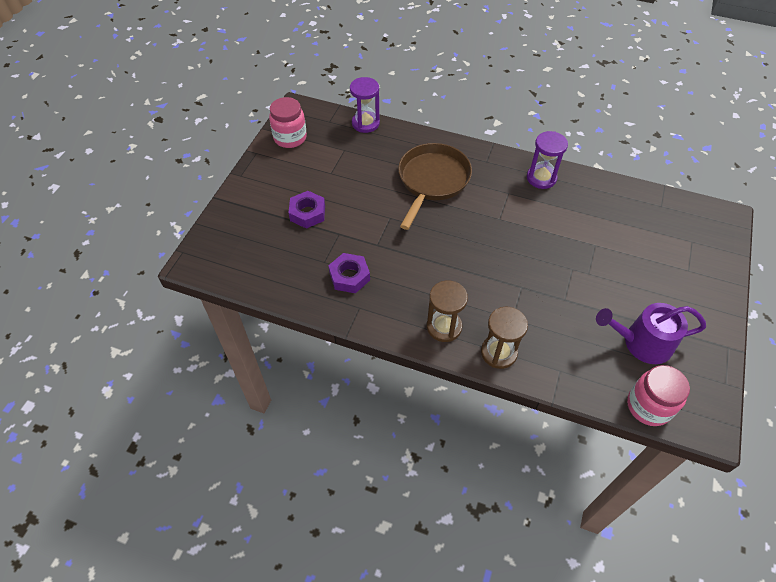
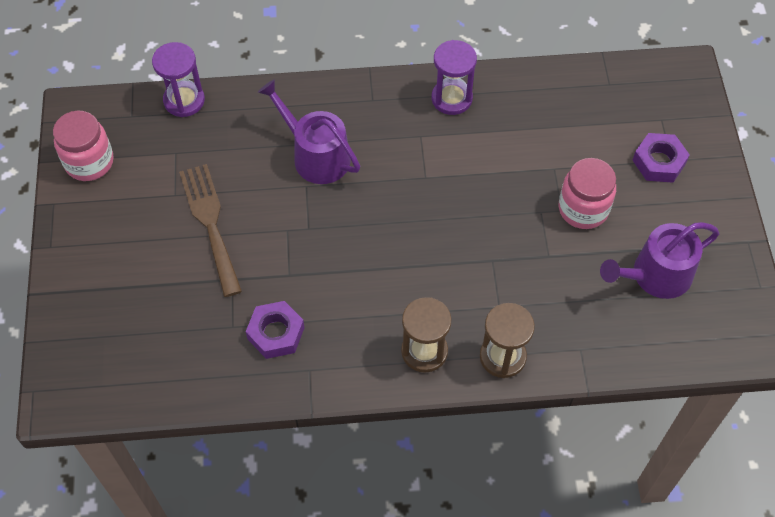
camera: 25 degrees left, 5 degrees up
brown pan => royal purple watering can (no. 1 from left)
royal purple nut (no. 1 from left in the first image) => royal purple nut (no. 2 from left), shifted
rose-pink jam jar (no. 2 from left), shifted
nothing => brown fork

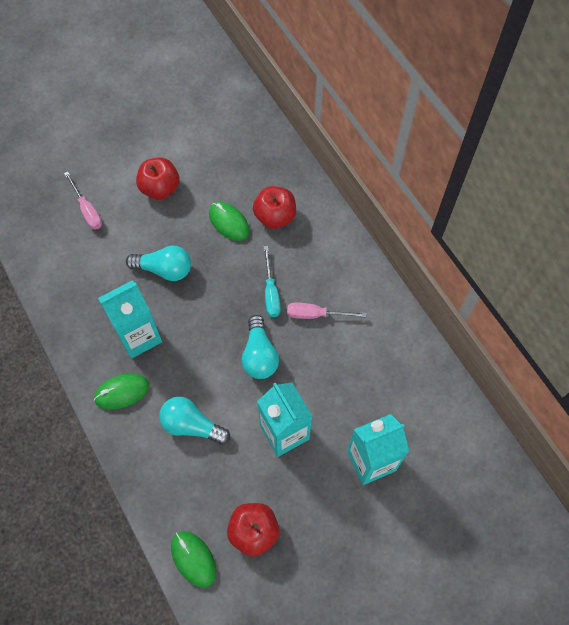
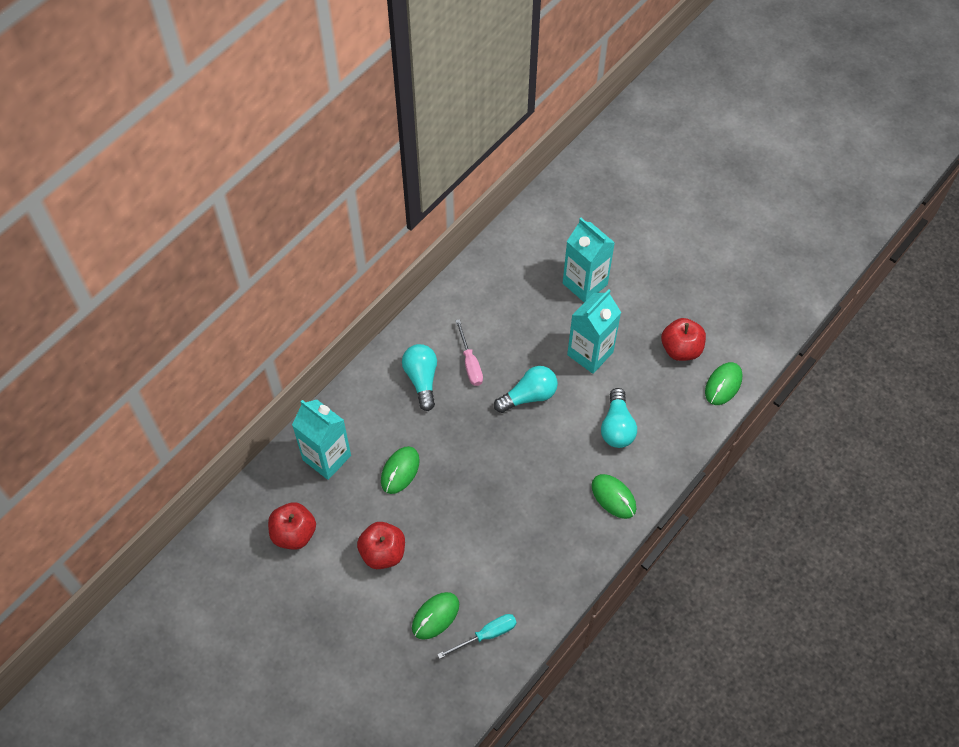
camera: 110 degrees left, 5 degrees down
rose-pink flat screwdriver (no. 1 from left) => leaf-green mouse (no. 2 from left)
crimson apple fruit (no. 3 from left in the first image) => crimson apple fruit (no. 1 from left), shifted
teal bulb (no. 1 from left), shifted
teal flat screwdriver, shifted
teal milk carton (no. 1 from left), shifted

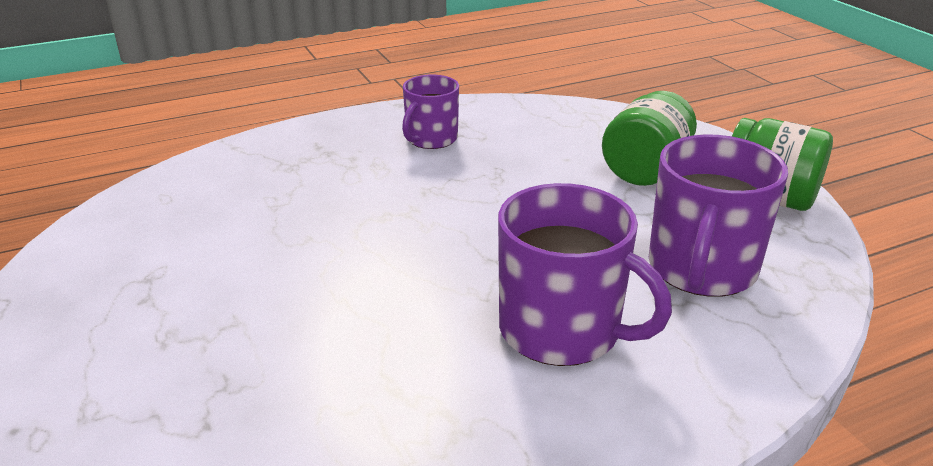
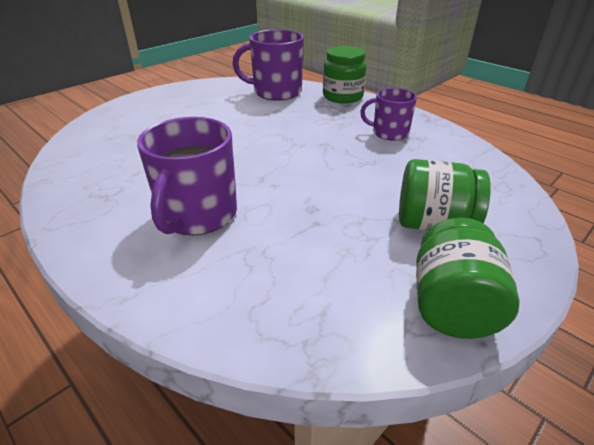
camera: 70 degrees right, 5 degrees up
royal purple coffee mug (no. 3 from left in the first image) => royal purple coffee mug (no. 2 from left), shifted
nothing => leaf-green jam jar (no. 1 from left)

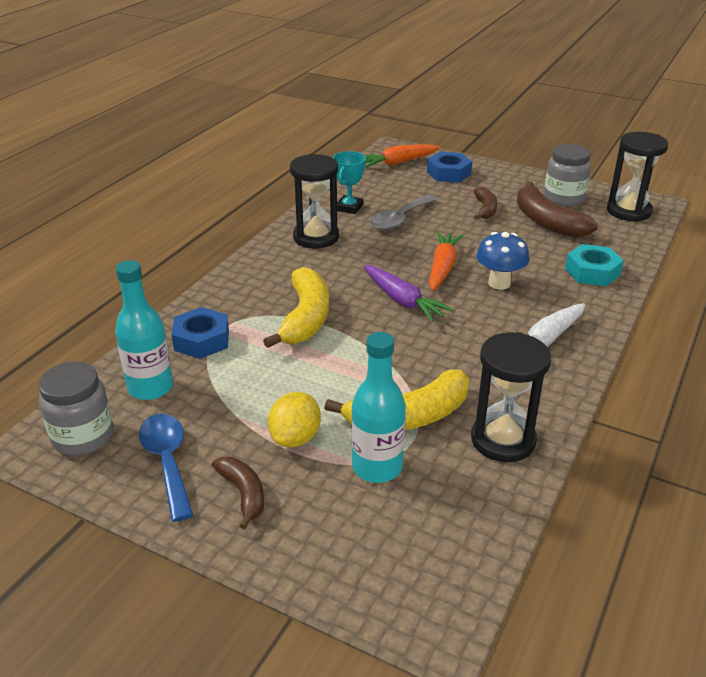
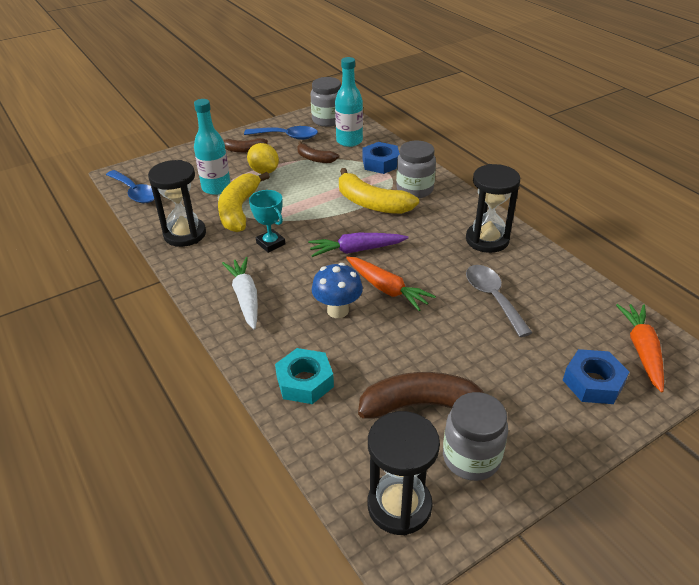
camera: 120 degrees right, 5 degrees up
teal trophy, shifted
brown banana fruit (no. 2 from left), shifted
nothing => grey jam jar (no. 2 from left)
nothing => blue spoon (no. 1 from left)

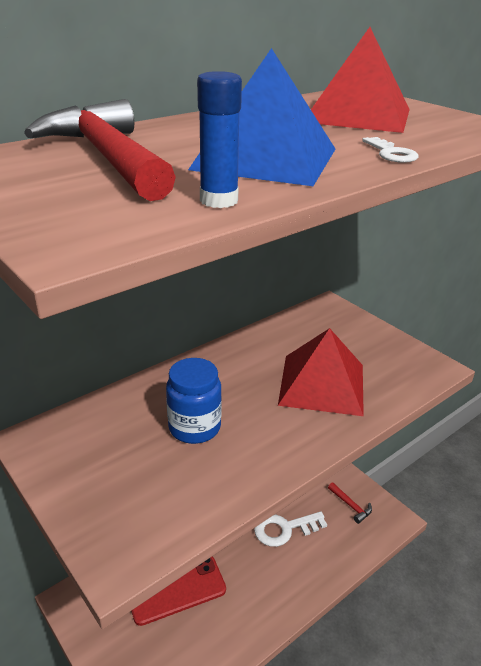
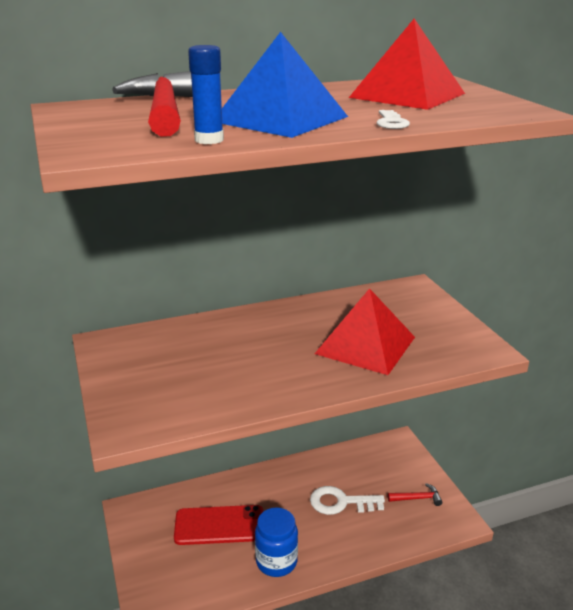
camera: 20 degrees right, 5 degrees down
blue jam jar, shifted
crimson hammer (no. 2 from left), 75 degrees counterclockwise

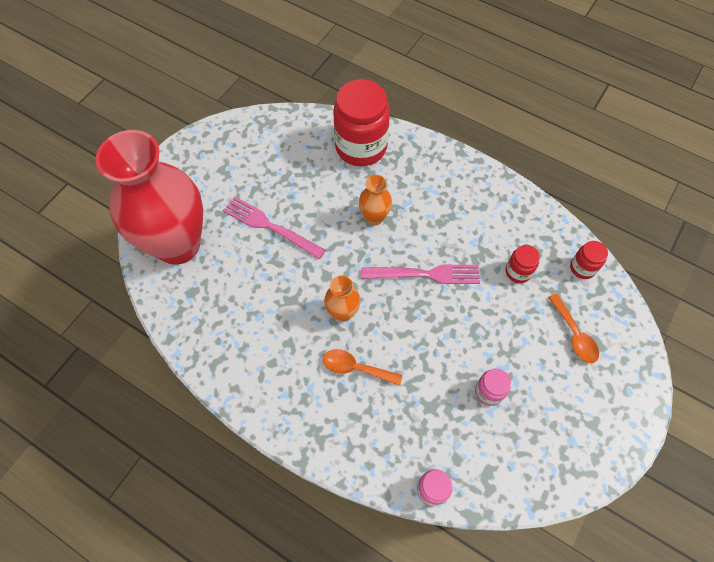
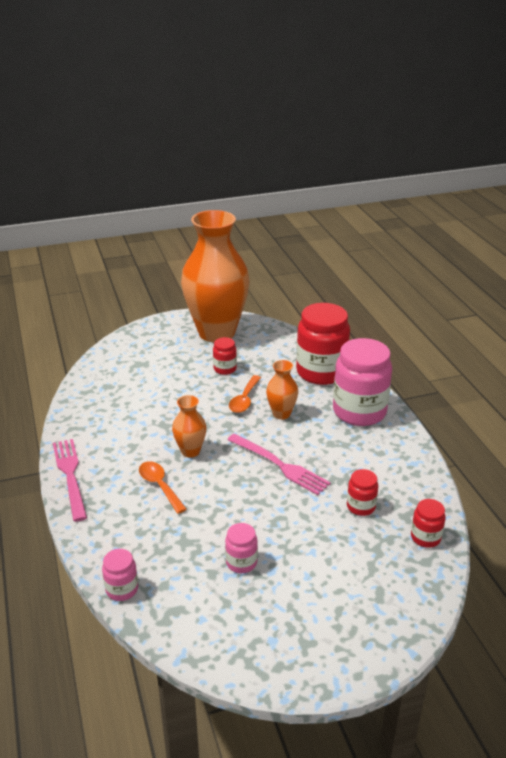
camera: 40 degrees right, 30 degrees down
crimson tall vase => nothing
rose-pink fork (no. 1 from left), shifted
bright orange spoon (no. 2 from left), shifted
nothing => bright orange tall vase (no. 2 from left)
nothing => crimson jam jar (no. 1 from left)
nothing => rose-pink jam jar (no. 3 from left)

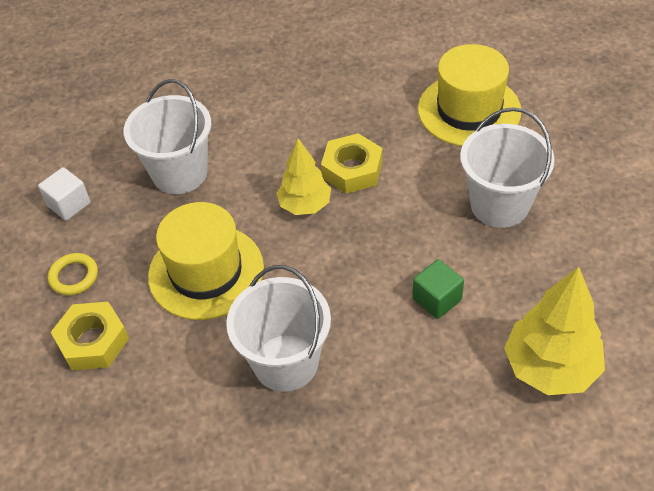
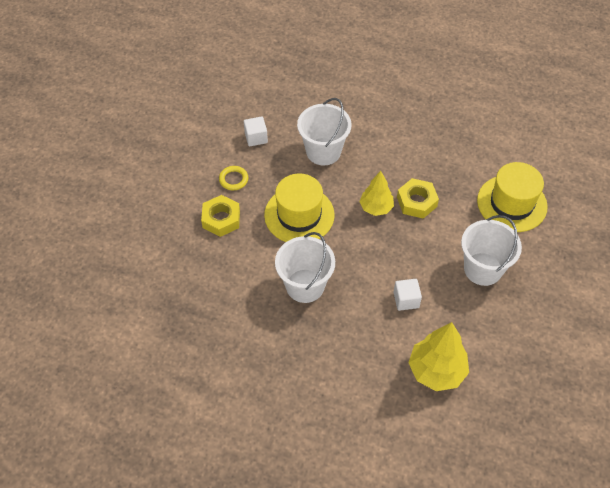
camera: 30 degrees right, 5 degrees up
leaf-green solid cube => snow-white solid cube (no. 2 from left)

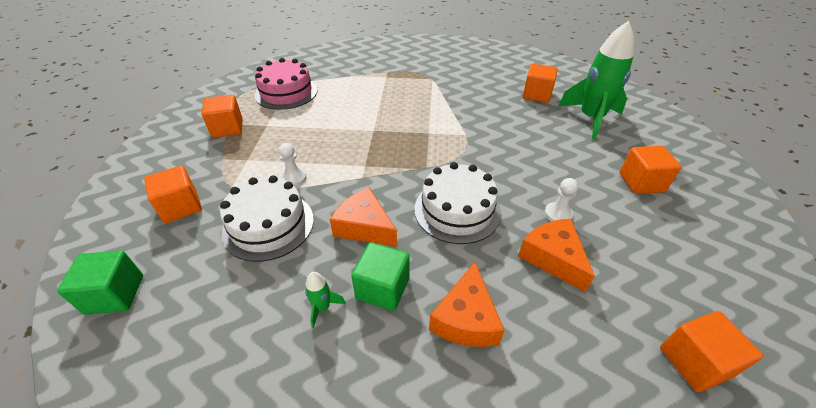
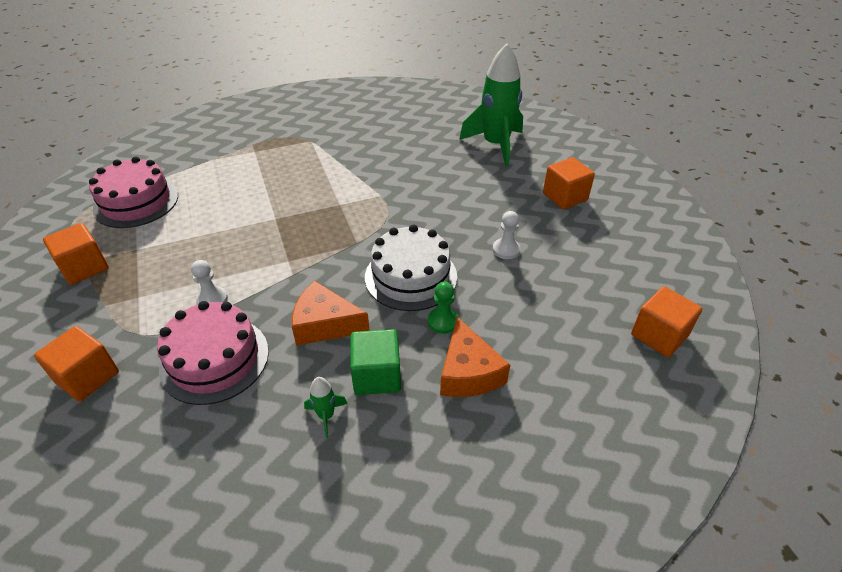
camera: 25 degrees left, 0 degrees up
bright orange solid cube (no. 3 from left) => nothing
snow-white layer cake (no. 1 from left) => rose-pink layer cake (no. 2 from left)
bright orange cheese wedge (no. 3 from left) => nothing
leaf-green solid cube (no. 1 from left) => nothing
nothing => leaf-green chess pawn

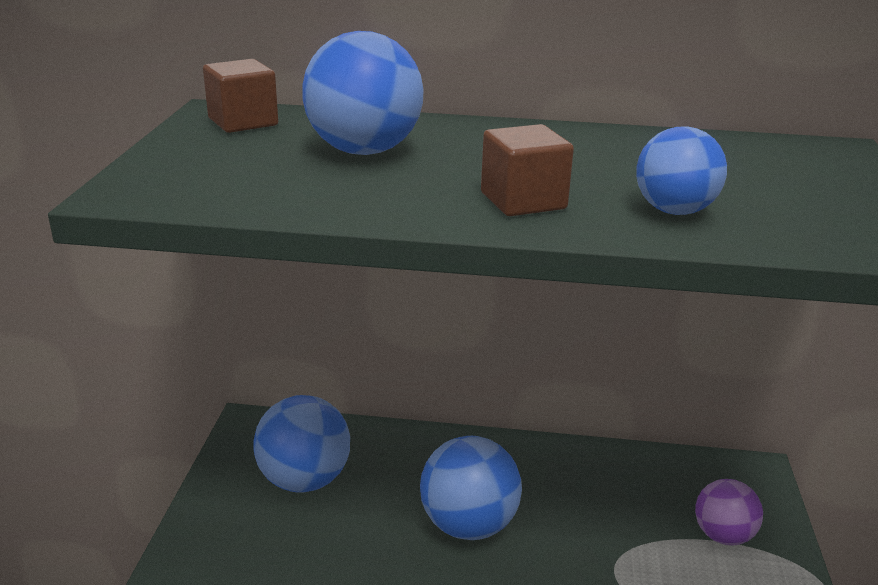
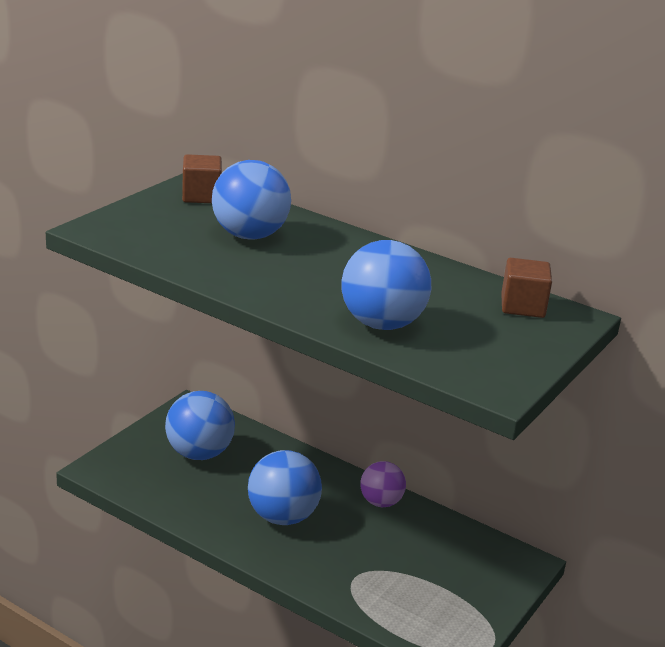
camera: 25 degrees right, 0 degrees up
brown solid cube (no. 2 from left), shifted
blue sphere (no. 4 from left), x1.57
royal purple sphere, shifted

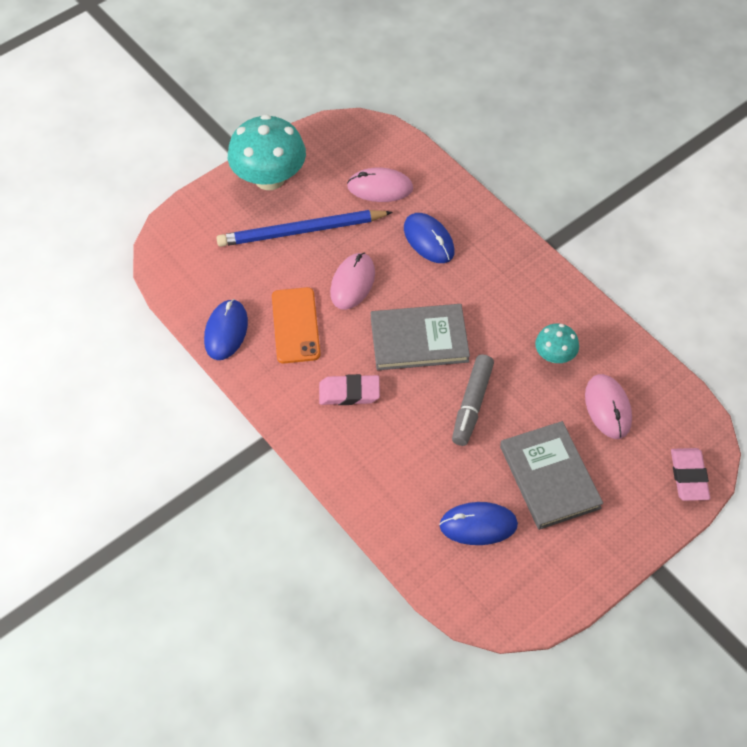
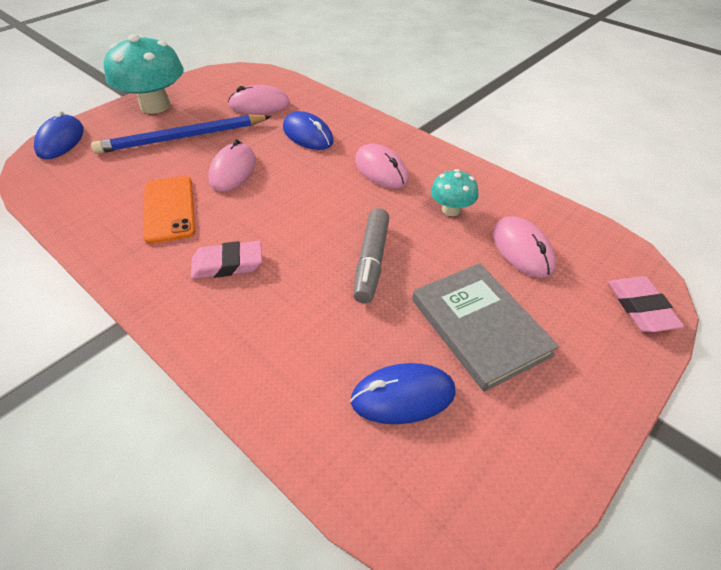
camera: 10 degrees left, 10 degrees down
blue mouse (no. 1 from left), shifted
grey book (no. 1 from left) => nothing
nothing => rose-pink mouse (no. 3 from left)

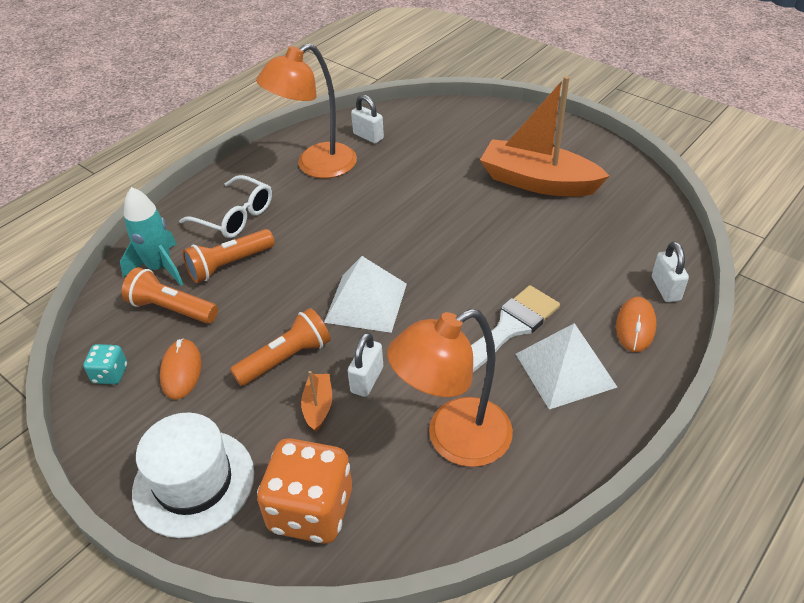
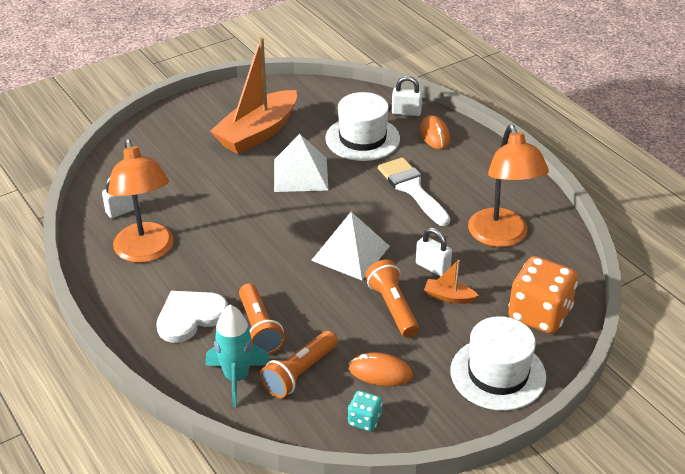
camera: 75 degrees left, 5 degrees down
snow-white eyeglasses => snow-white heart shape
bright orange mouse (no. 2 from left), 45 degrees clockwise
snow-white pyramid shape (no. 2 from left in the first image) => snow-white pyramid shape (no. 1 from left), shifted
nothing => snow-white tall hat (no. 1 from left)

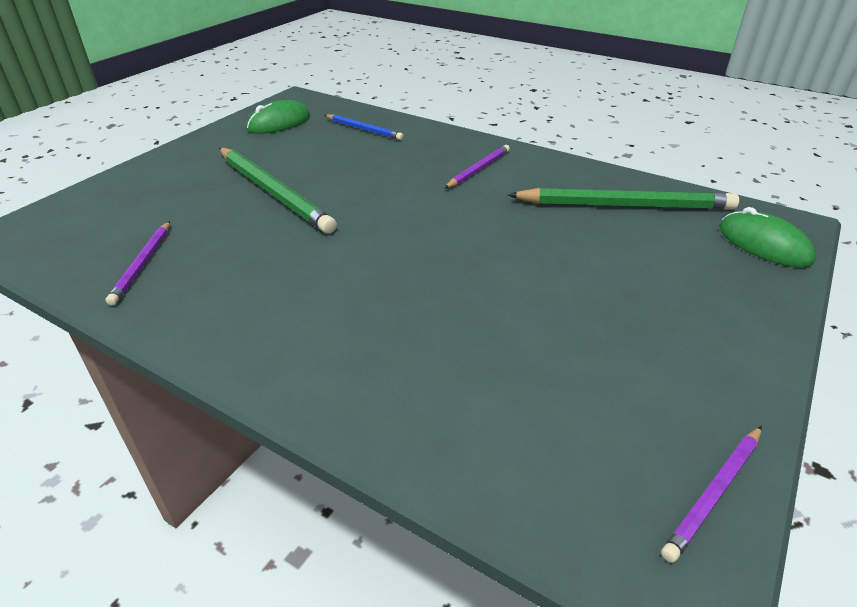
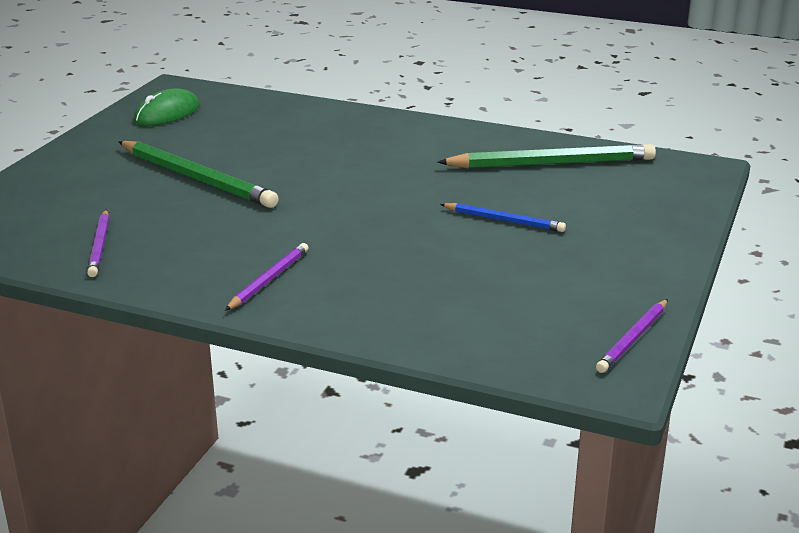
camera: 10 degrees left, 10 degrees down
blue pencil, shifted
royal purple pencil (no. 2 from left), shifted
leaf-green mouse (no. 2 from left) => nothing

